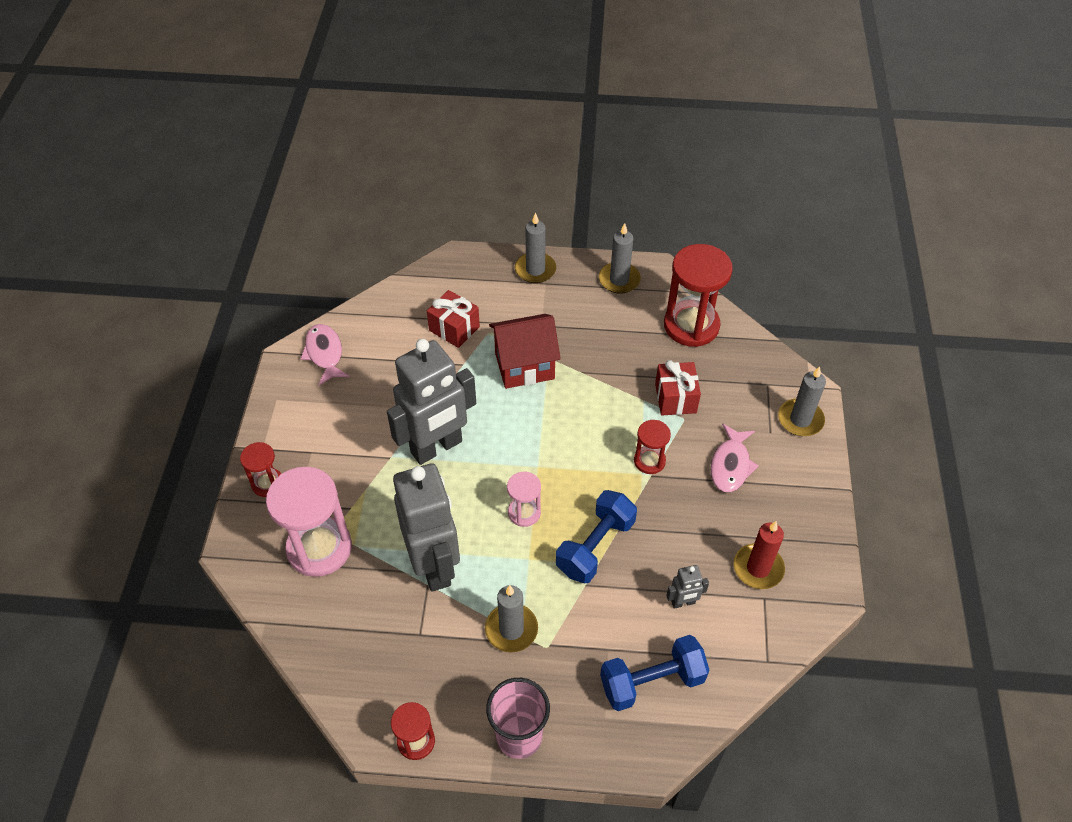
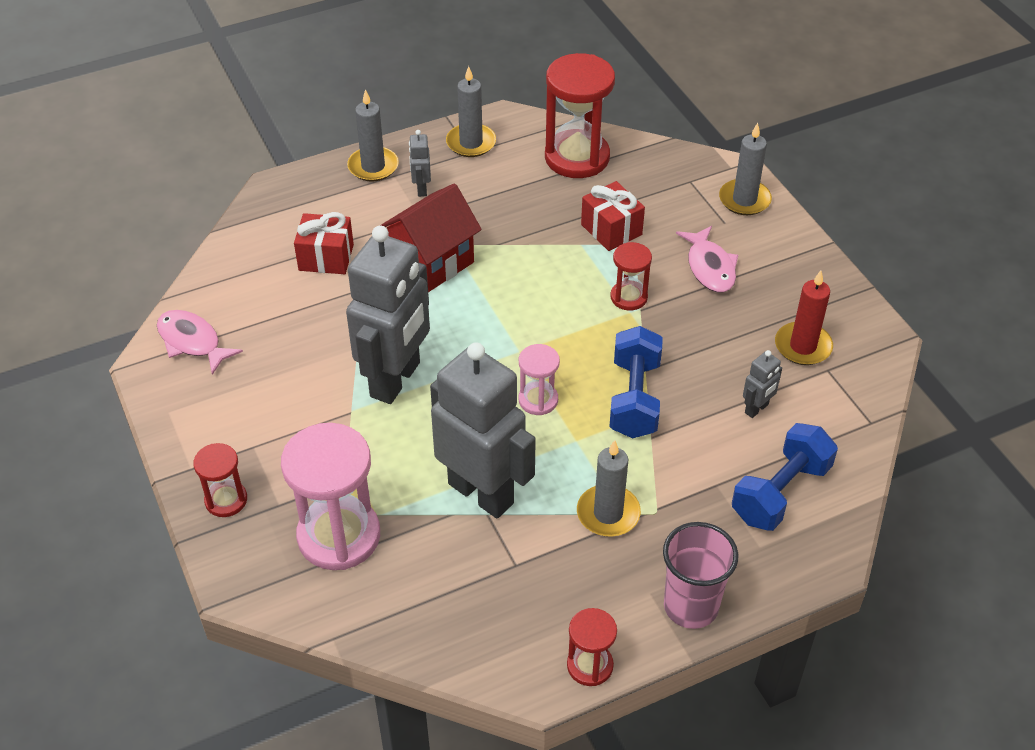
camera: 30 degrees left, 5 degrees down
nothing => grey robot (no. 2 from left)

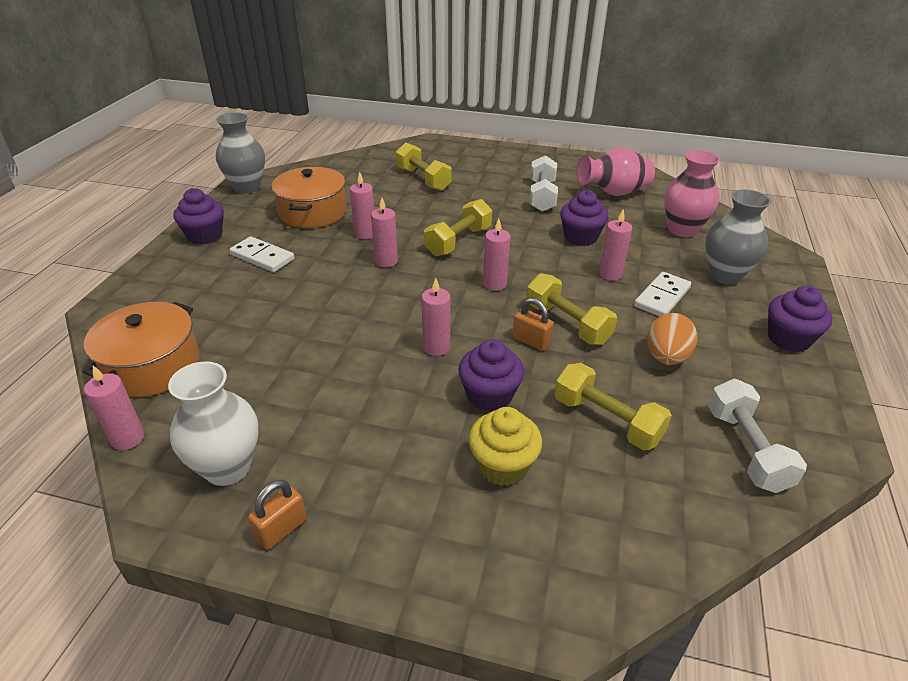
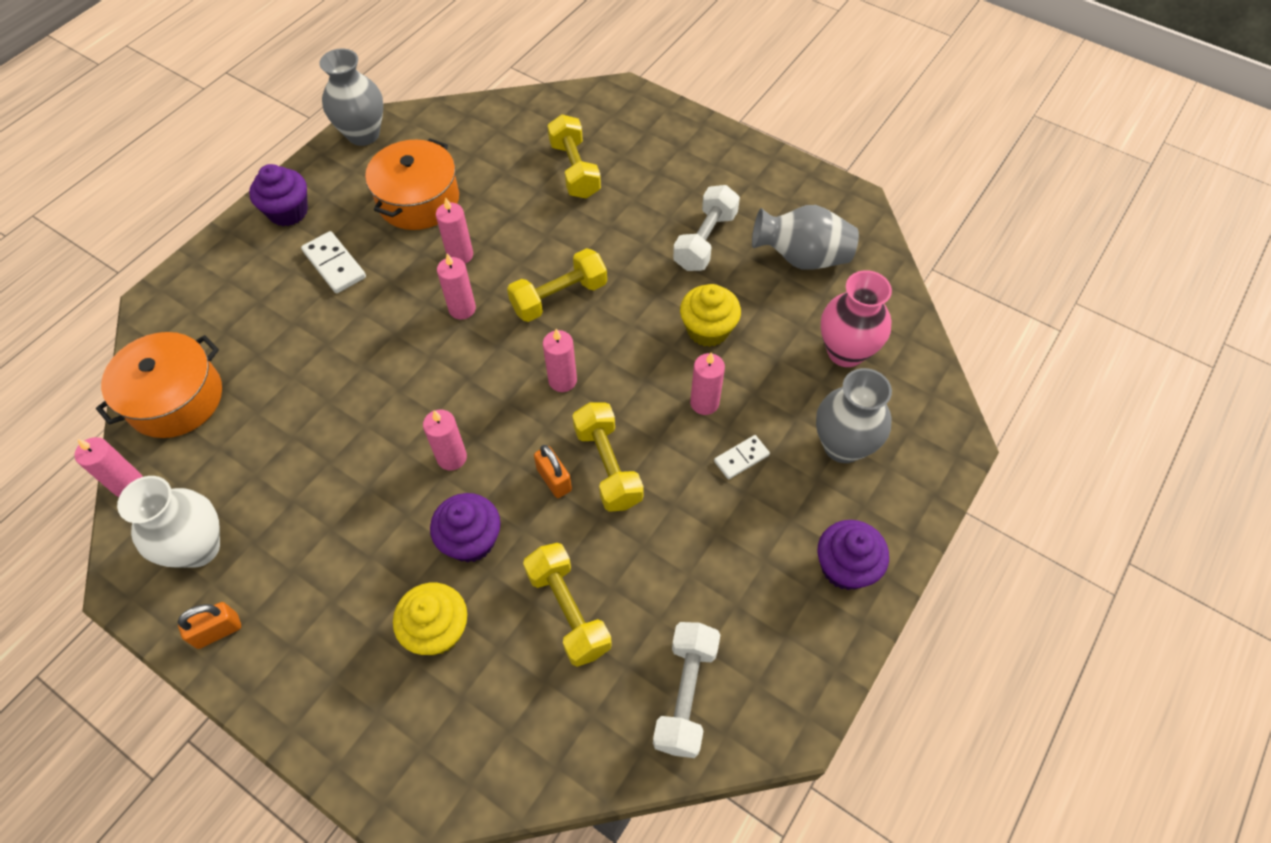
camera: 20 degrees right, 20 degrees up
rose-pink tall vase (no. 1 from left) => grey tall vase (no. 2 from left)
royal purple fairy cake (no. 3 from left) => golden fairy cake (no. 2 from left)
snow-white domino (no. 2 from left), x0.65
bright orange egg => nothing

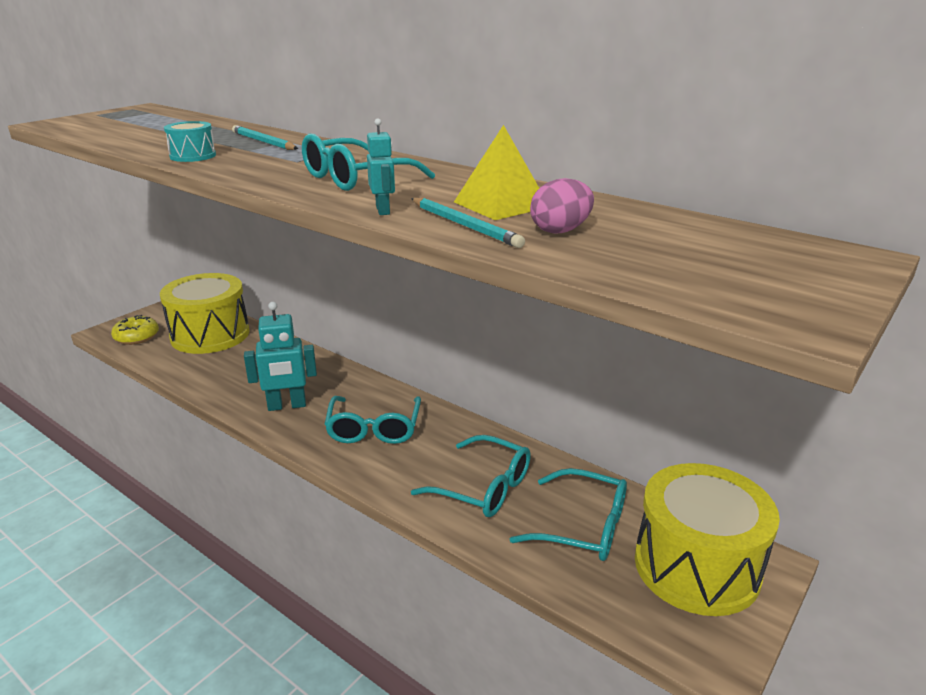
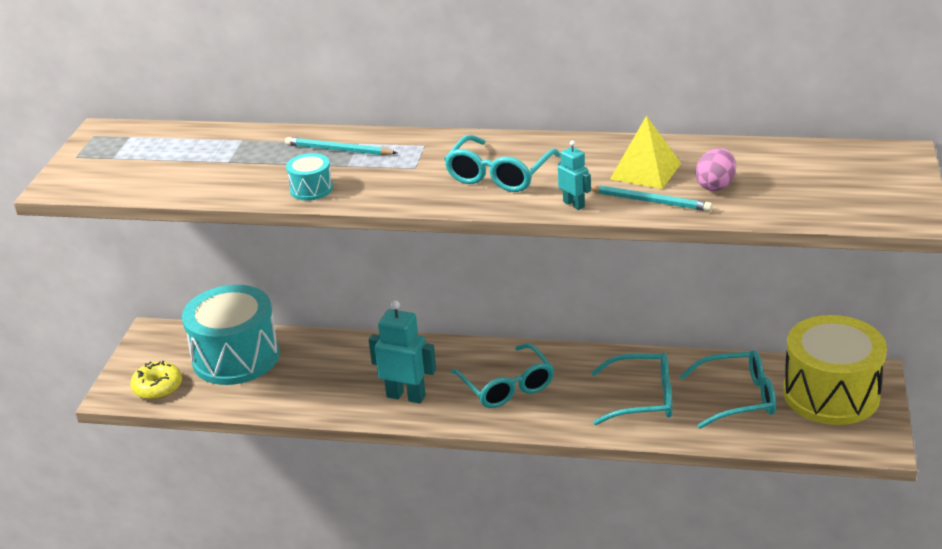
camera: 25 degrees left, 5 degrees up
golden toy drum (no. 1 from left) => teal toy drum (no. 1 from left)
teal robot (no. 1 from left), 120 degrees counterclockwise

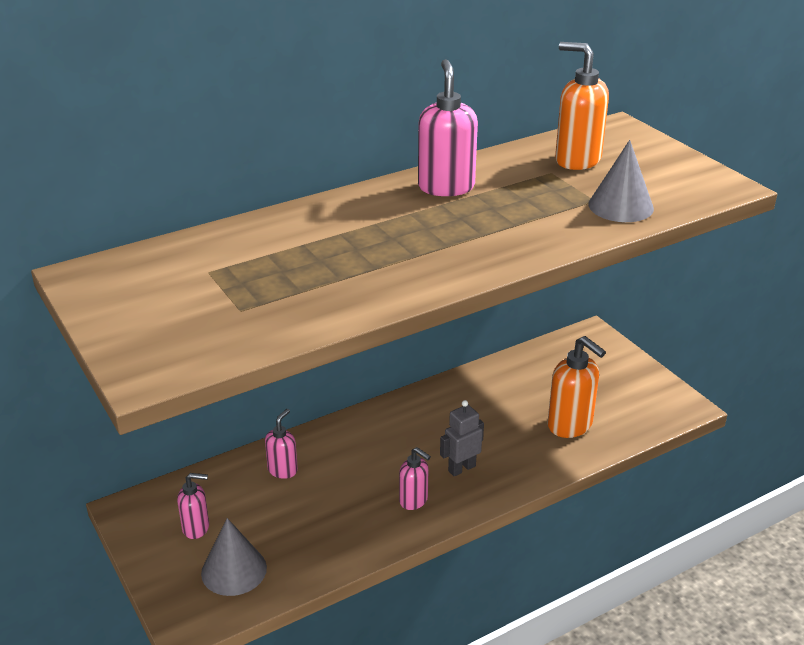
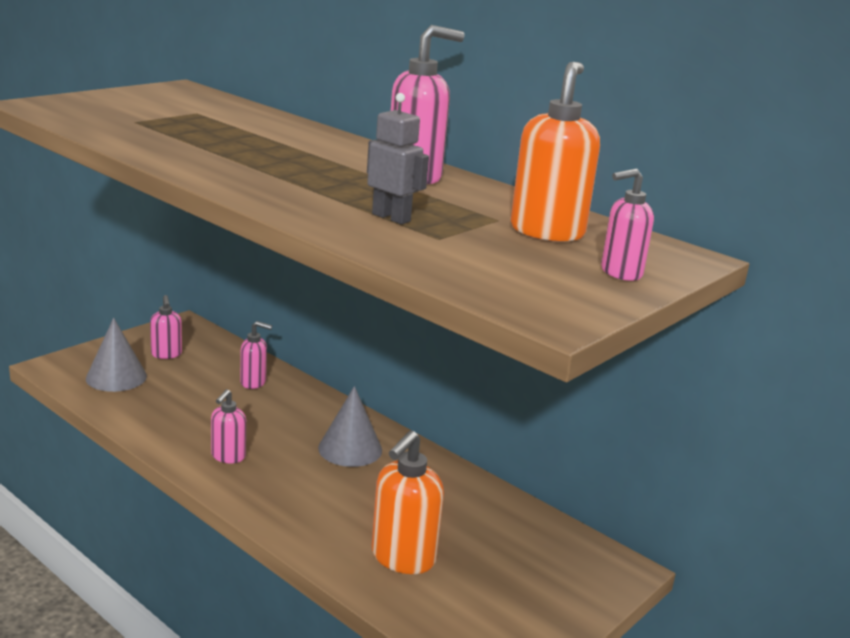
camera: 70 degrees right, 10 degrees down
grey cone shape (no. 2 from left), shifted
grey robot, shifted
nothing => rose-pink soap pump (no. 5 from left)

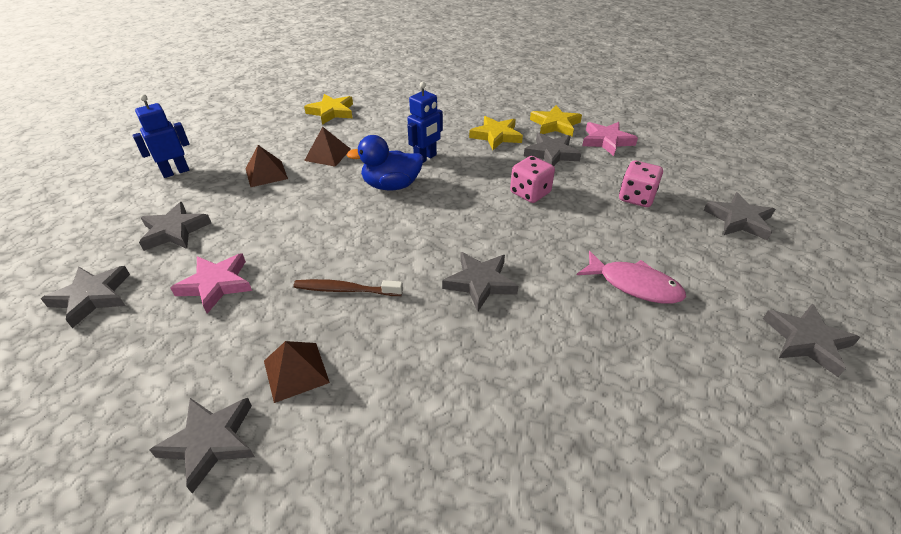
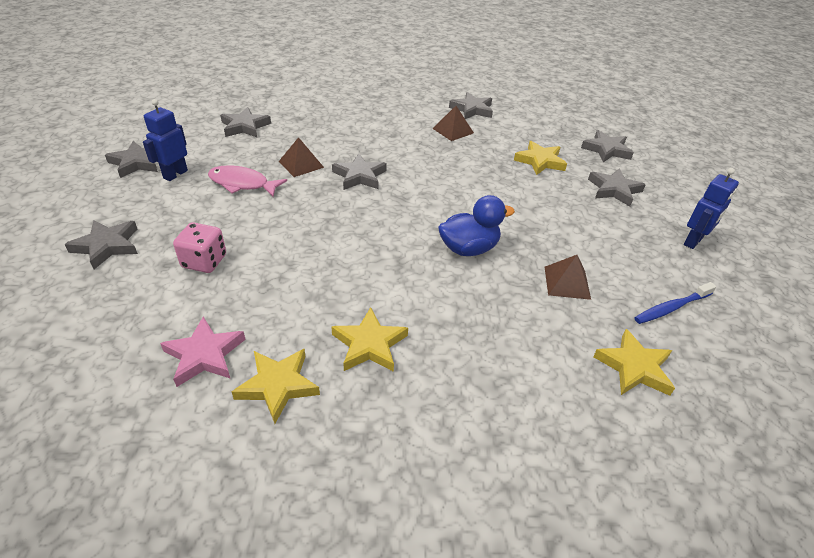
camera: 165 degrees right, 0 degrees up
blue robot (no. 2 from left in the first image) => blue robot (no. 1 from left), shifted
grey five-pointed star (no. 5 from left in the first image) => grey five-pointed star (no. 3 from left), shifted
brown pyramid shape (no. 1 from left), shifted
rose-pink dice (no. 1 from left) => nothing
rose-pink five-pointed star (no. 1 from left) => golden five-pointed star (no. 3 from left)
brown tooth brush => nothing
nothing => blue tooth brush

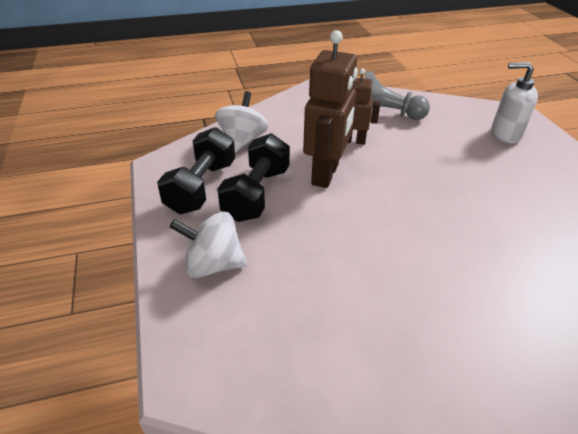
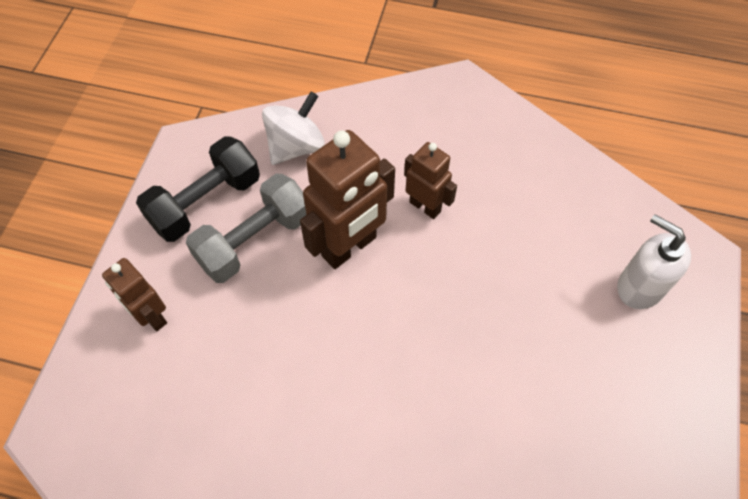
camera: 30 degrees right, 20 degrees up
grey chess pawn => nothing
black free weight (no. 2 from left) => grey free weight
snow-white whirligig (no. 1 from left) => brown robot (no. 1 from left)

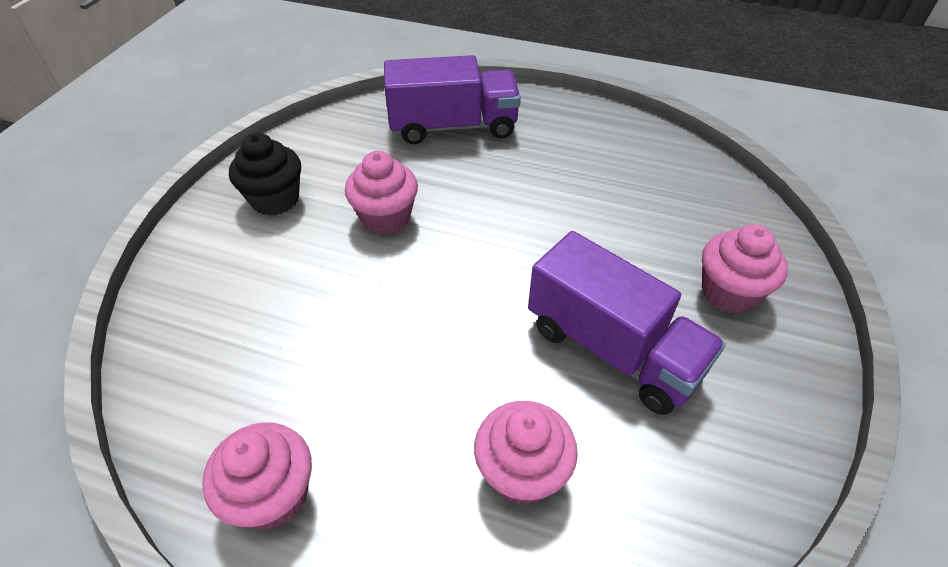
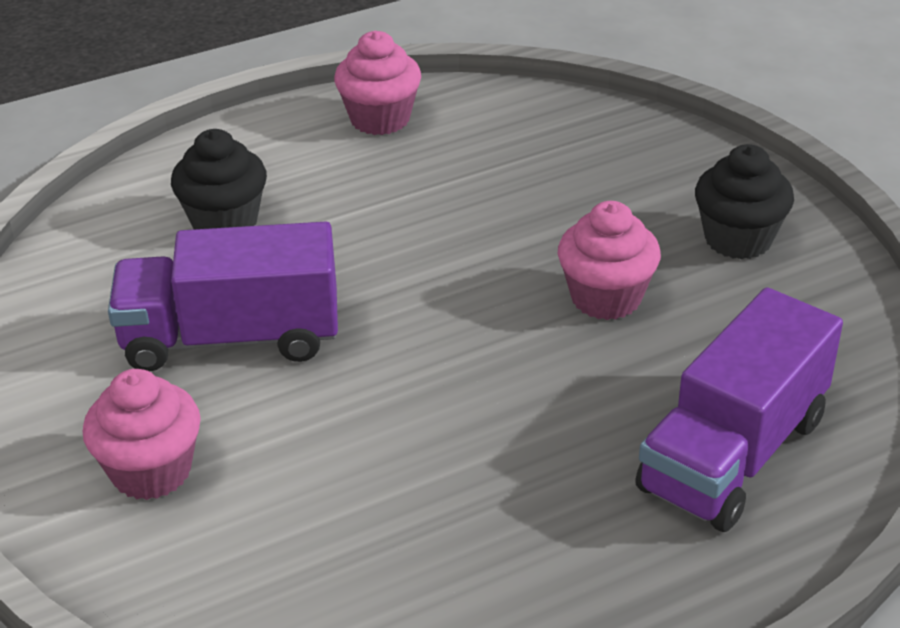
camera: 135 degrees right, 10 degrees down
rose-pink fairy cake (no. 3 from left) => black fairy cake (no. 1 from left)

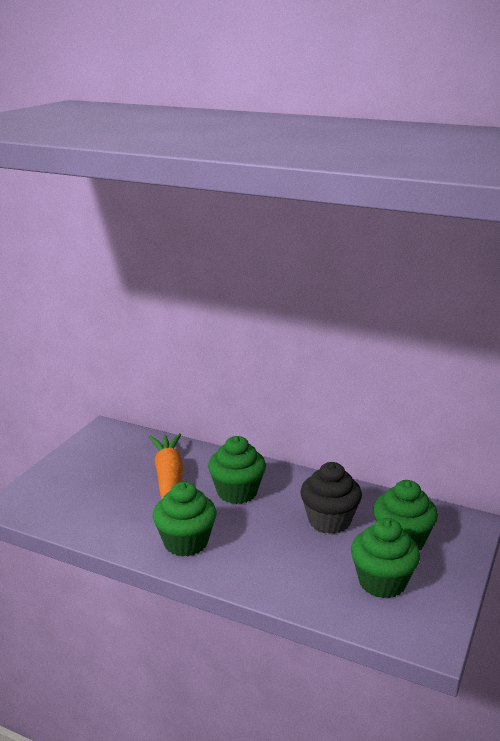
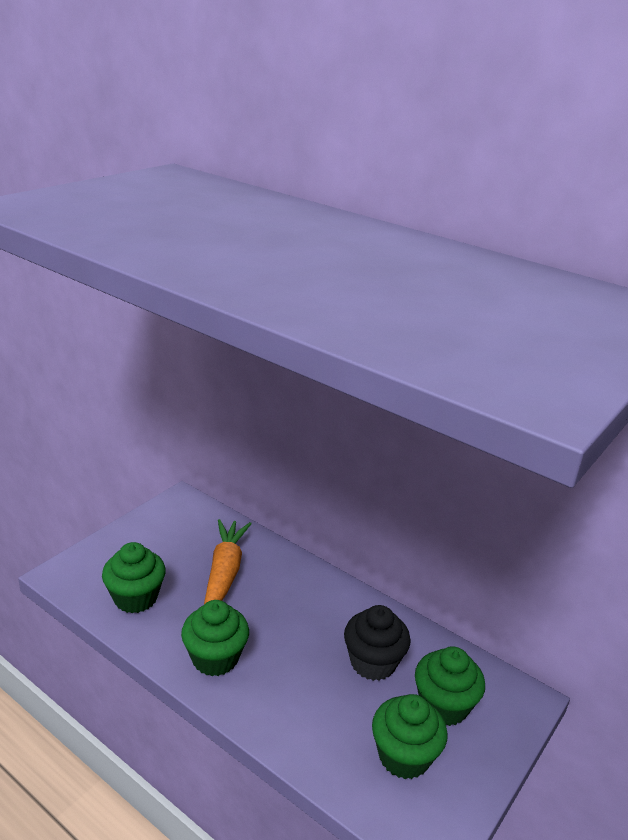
camera: 10 degrees right, 5 degrees up
leaf-green fairy cake (no. 2 from left in the first image) => leaf-green fairy cake (no. 1 from left), shifted

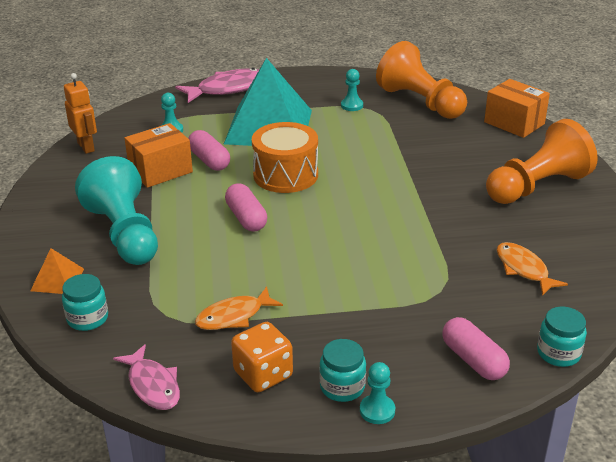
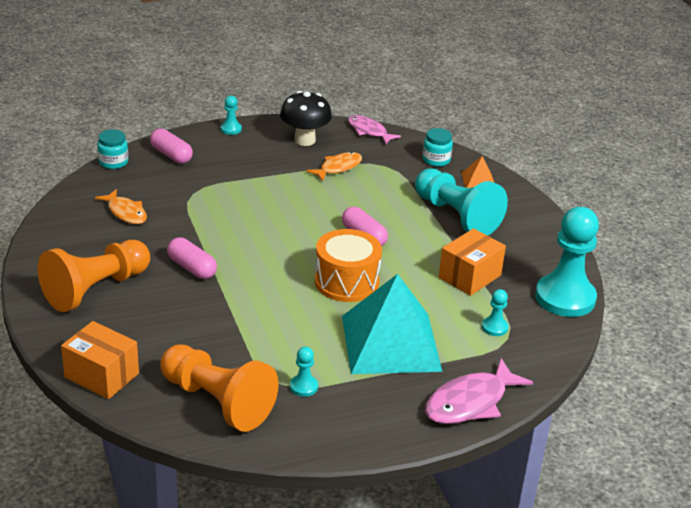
camera: 165 degrees right, 0 degrees up
bright orange robot => teal chess pawn (no. 5 from left)
rose-pink capsule (no. 1 from left in the first image) => rose-pink capsule (no. 2 from left), shifted
bright orange dice => black toadstool
teal jam jar (no. 2 from left) => nothing

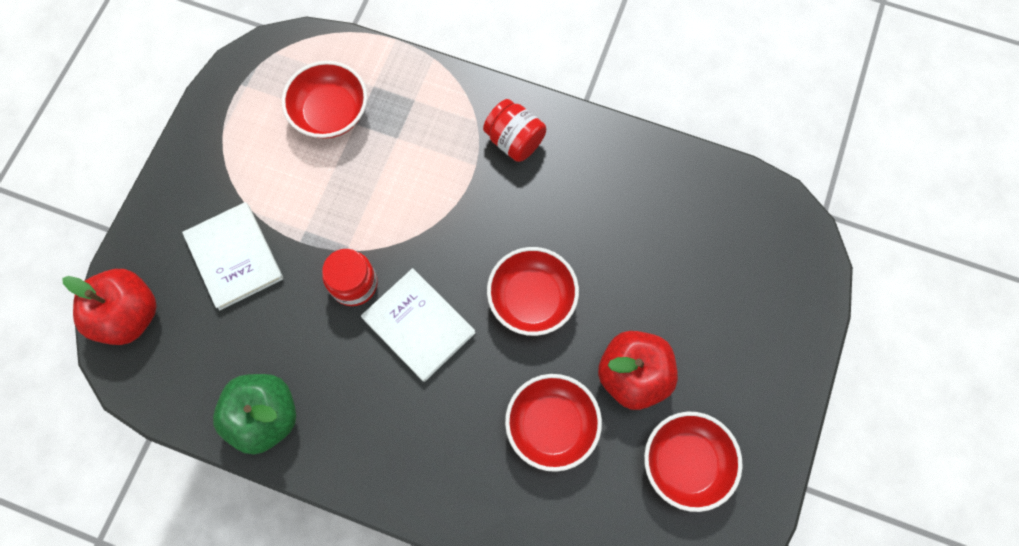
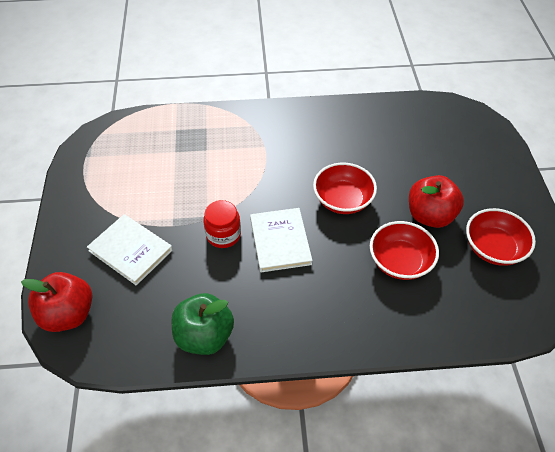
camera: 25 degrees left, 20 degrees down
crimson serving bowl (no. 1 from left) => nothing
crimson jam jar (no. 2 from left) => nothing
snow-white book (no. 2 from left), 60 degrees clockwise

